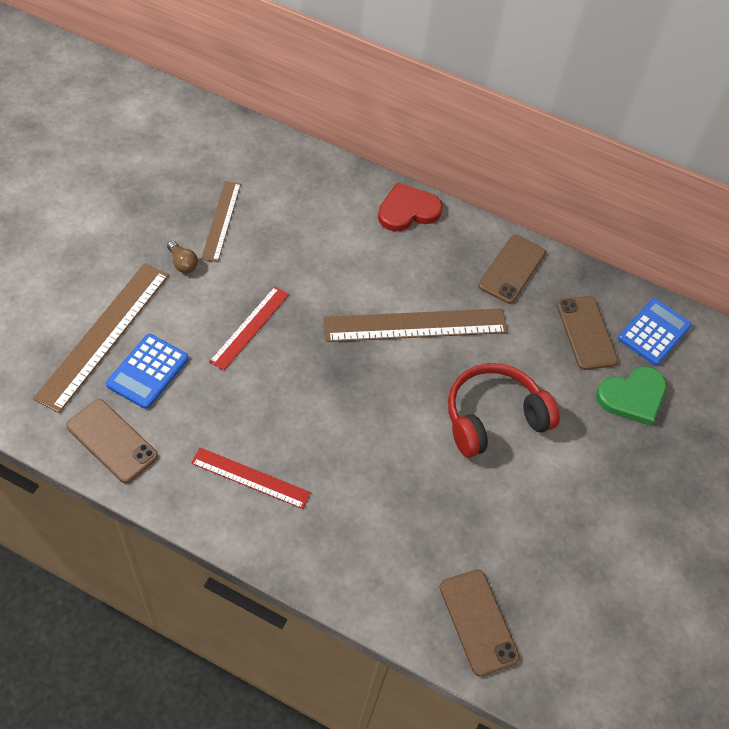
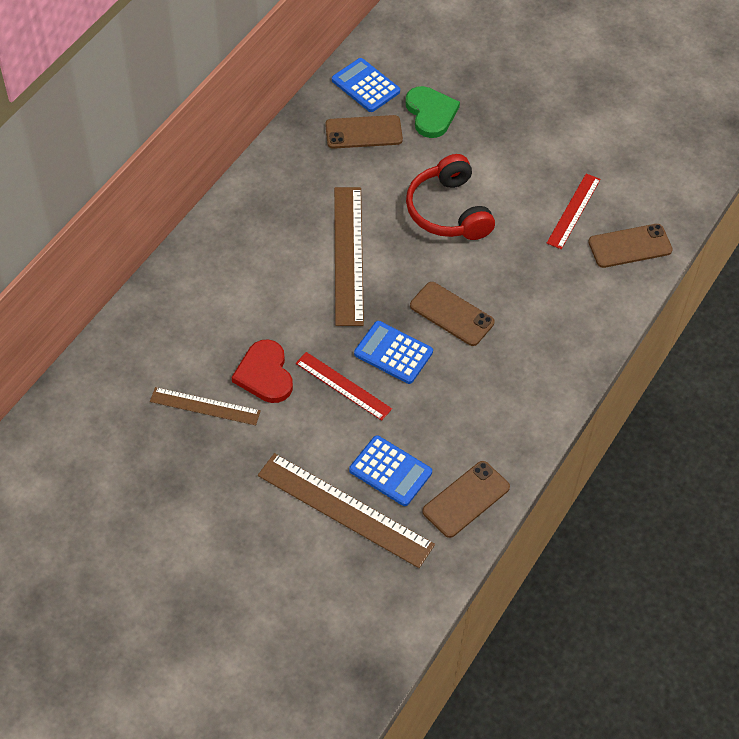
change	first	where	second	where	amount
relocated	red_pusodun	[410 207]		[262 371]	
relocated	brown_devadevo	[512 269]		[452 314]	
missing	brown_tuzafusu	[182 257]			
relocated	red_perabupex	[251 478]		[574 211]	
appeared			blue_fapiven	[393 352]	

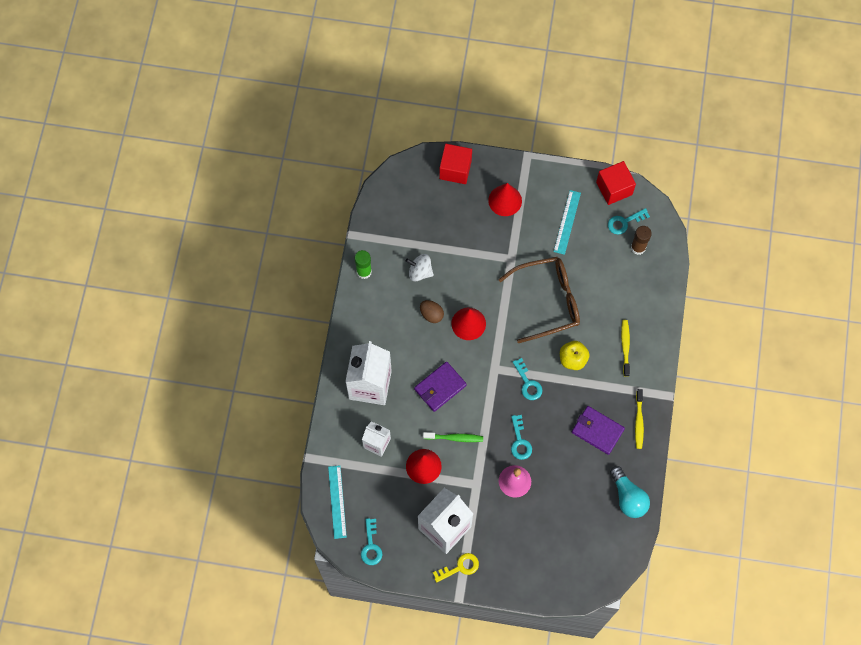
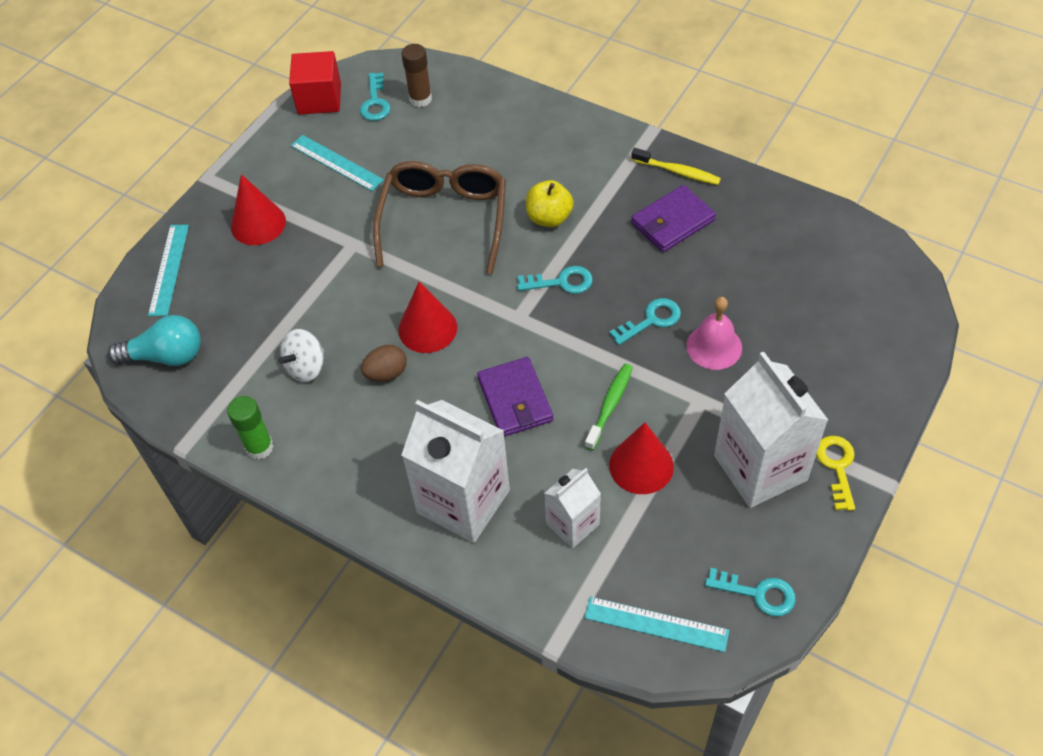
change	first	where	second	where	amount
exchanged	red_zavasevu	[455 164]	turquoise_perabupex	[168 270]	
missing	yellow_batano	[625 348]			
spun	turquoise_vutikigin	[521 437]		[645 321]	45 degrees counterclockwise
relocated	turquoise_tuzafusu	[630 492]		[154 340]	

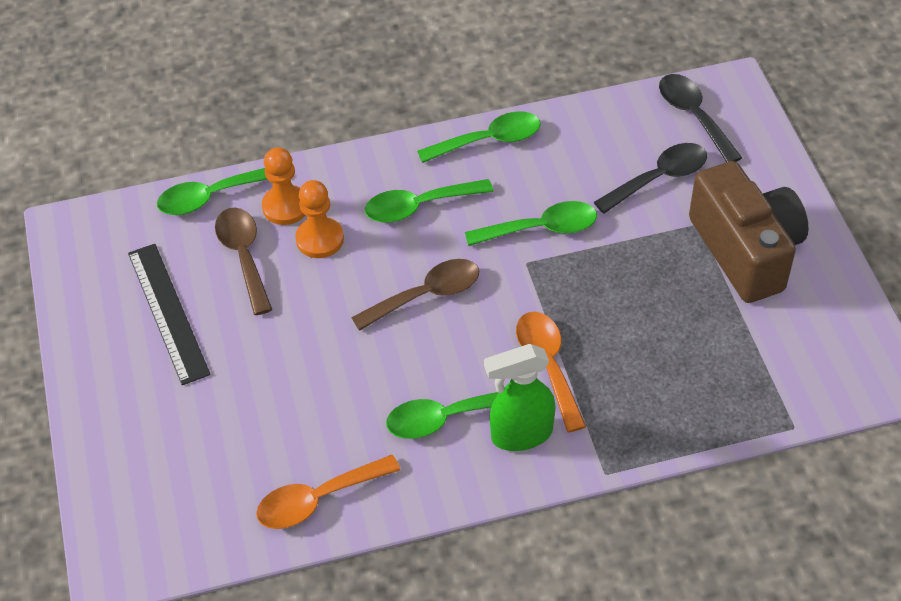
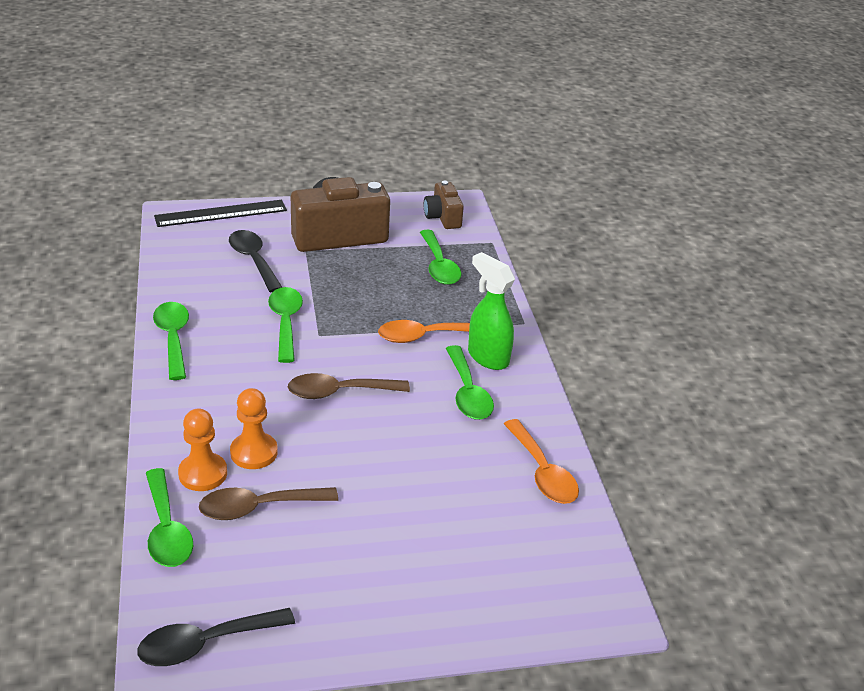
change	first	where	second	where	amount
relocated	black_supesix	[700 118]		[216 637]	
relocated	green_supesix	[429 201]		[441 257]	
relocated	black_perabupex	[169 314]		[220 213]	
spun	brown_supesix	[415 295]		[349 386]	75 degrees counterclockwise
spun	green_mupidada	[520 397]		[491 311]	150 degrees clockwise
appeared			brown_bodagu	[444 205]	

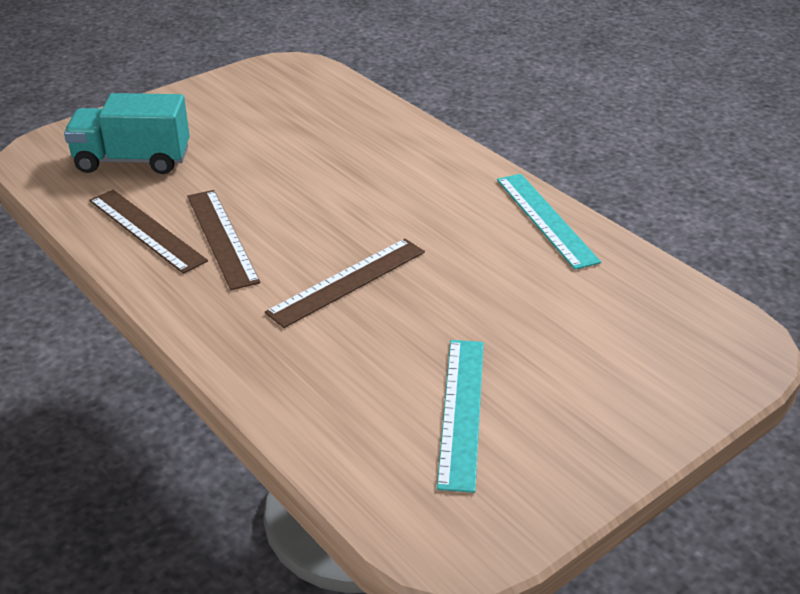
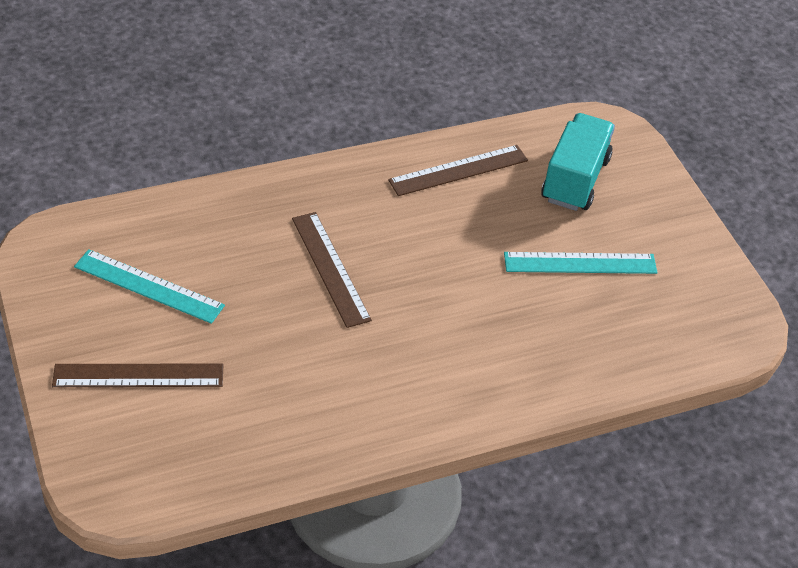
change	first	where	second	where	amount
relocated	turquoise_perabupex	[549 222]		[581 263]	
relocated	brown_perabupex	[223 240]		[137 375]	

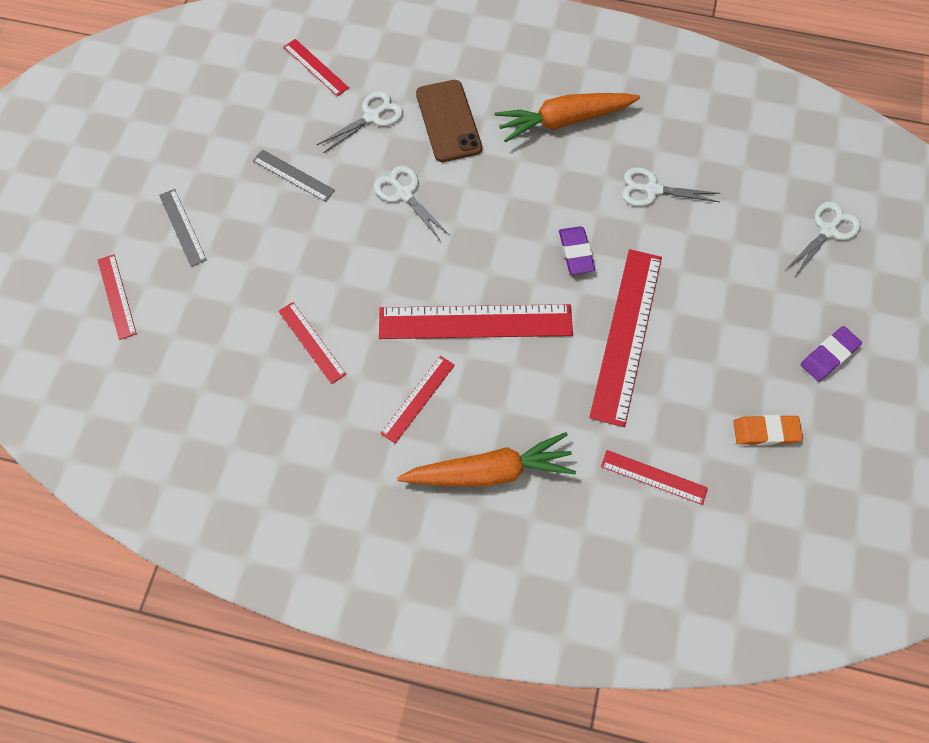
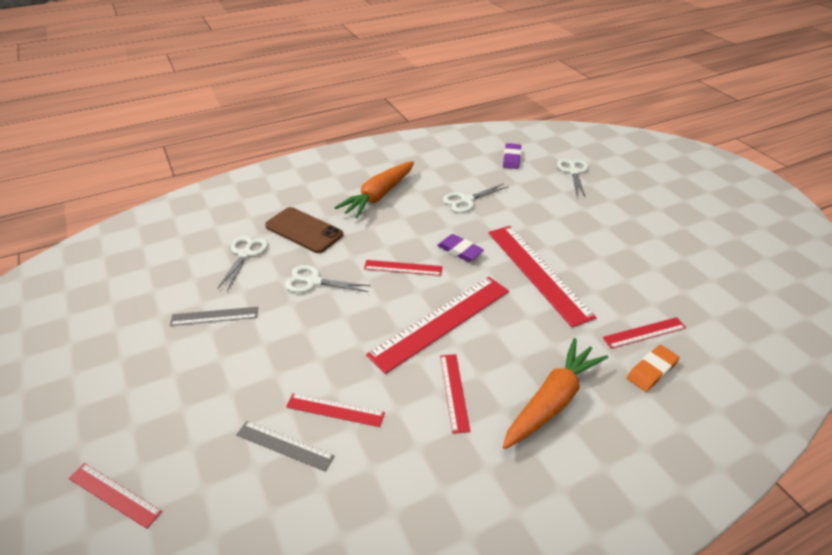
change	first	where	second	where	amount
relocated	red_perabupex	[316 67]		[403 268]	
relocated	grey_perabupex	[183 228]		[285 446]	
relocated	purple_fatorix	[831 354]		[512 156]	
relocated	orange_fatorix	[768 430]		[653 368]	

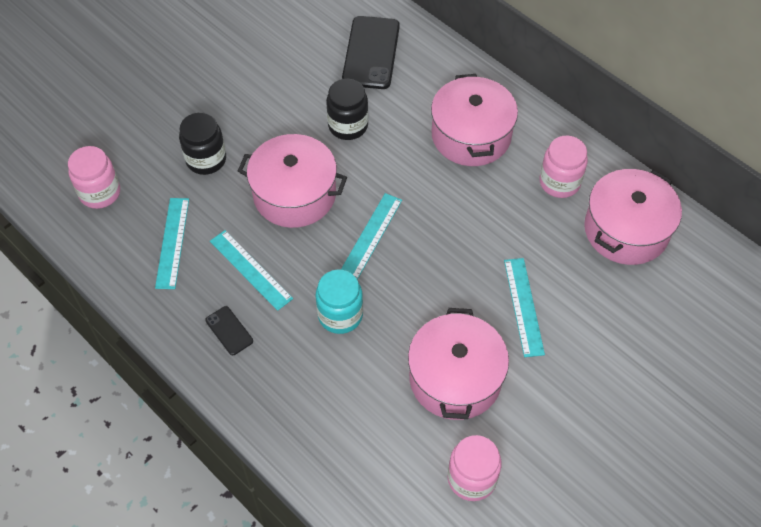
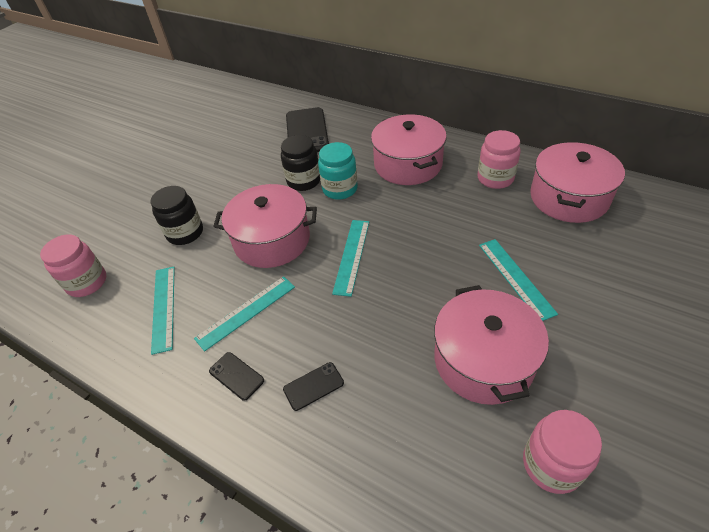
change	first	where	second	where	amount
spun	turquoise_perabupex	[251 270]		[244 313]	75 degrees counterclockwise
relocated	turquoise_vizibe	[339 301]		[338 171]	
appeared			black_devadevo	[313 386]	

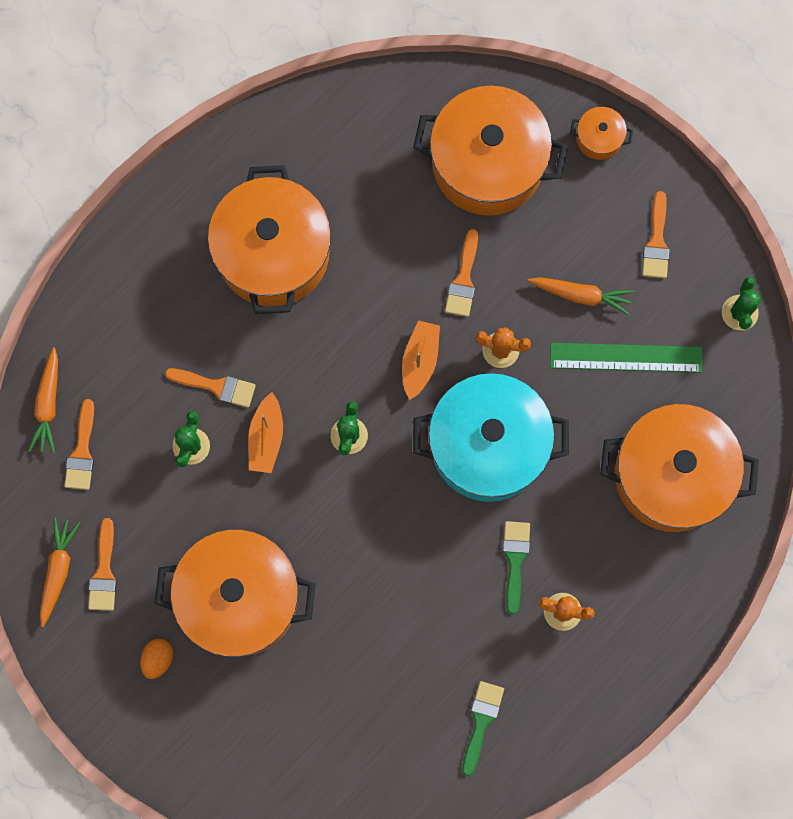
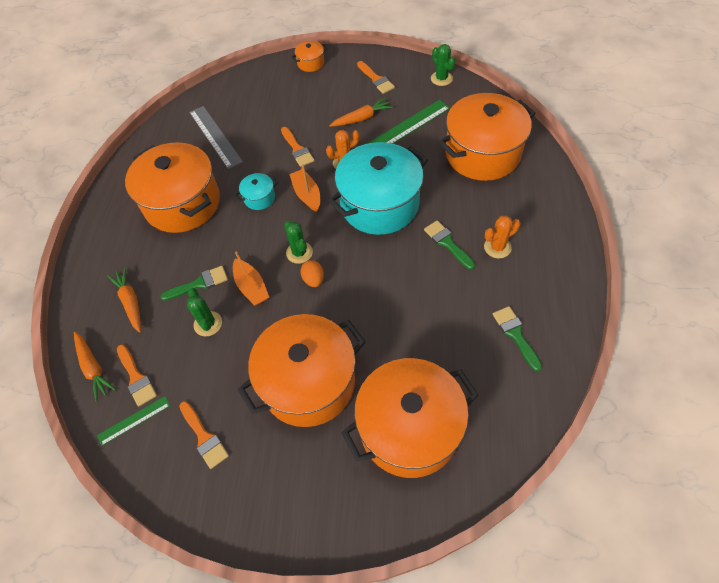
change	first	where	second	where	amount
relocated	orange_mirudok	[490 151]		[410 418]	
colour	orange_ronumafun	[210 388]	green_ronumafun	[194 283]	
relocated	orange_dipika	[60 572]		[124 300]	
relocated	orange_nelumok	[156 658]		[312 273]	
appeared			grey_perabupex	[216 137]	
appeared			turquoise_mirudok	[256 191]	
appeared			green_perabupex	[133 421]	

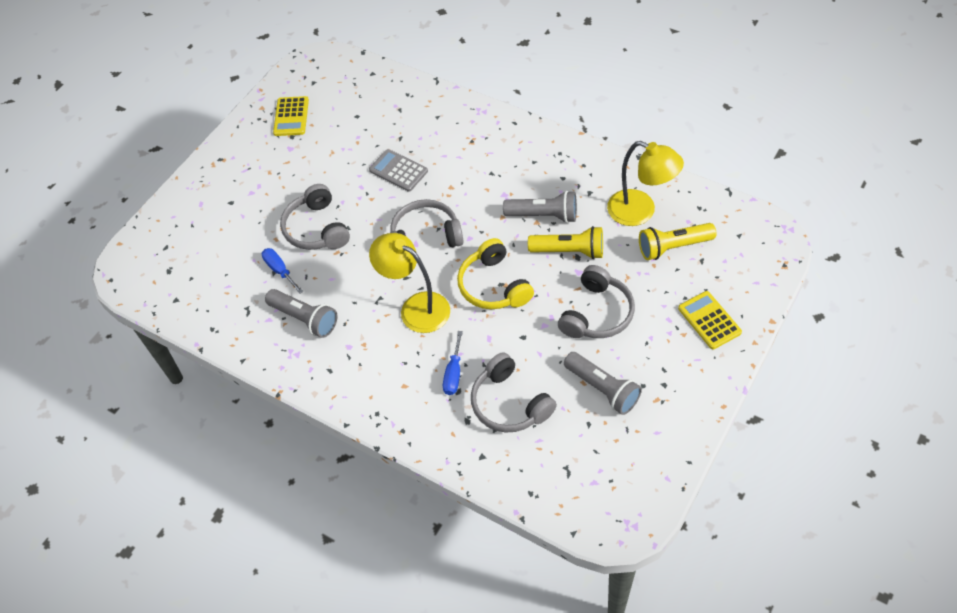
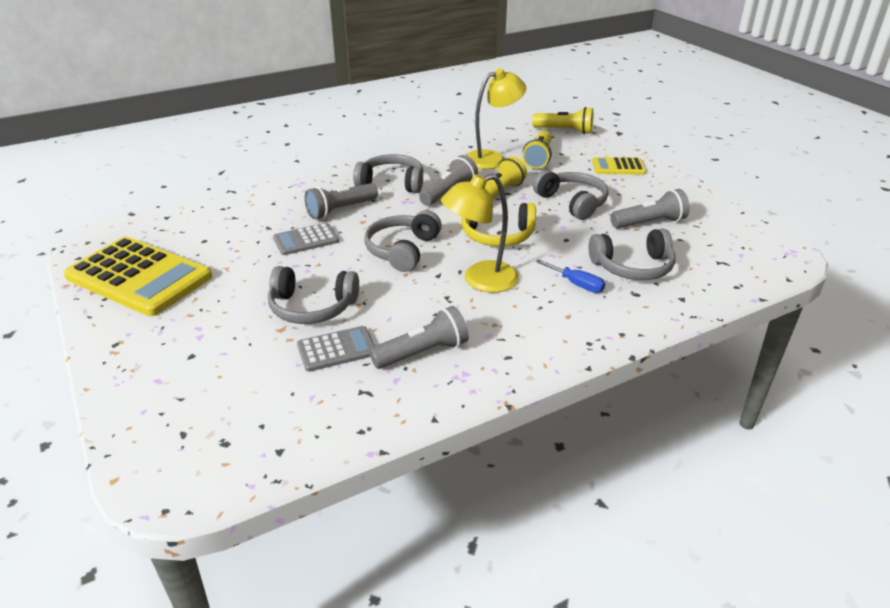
change	first	where	second	where	amount
size	yellow_fapiven	[291 116]		[138 276]	x2.03
exchanged	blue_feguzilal	[282 271]	grey_fapiven	[336 349]	
appeared			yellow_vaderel	[562 120]	
appeared			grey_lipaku	[388 173]	
appeared			grey_vaderel	[341 201]	

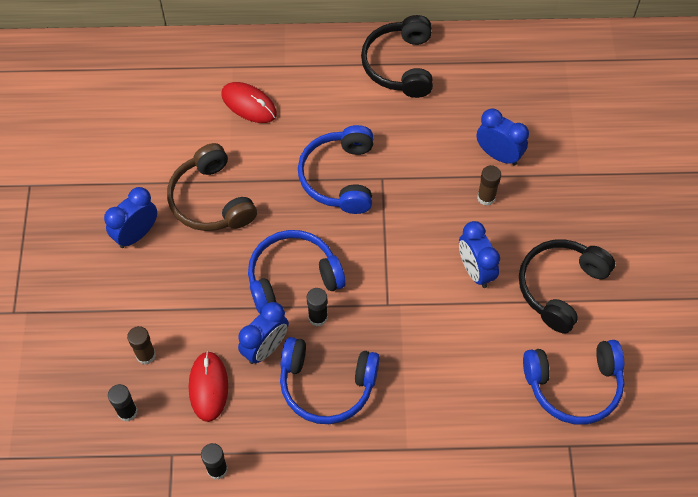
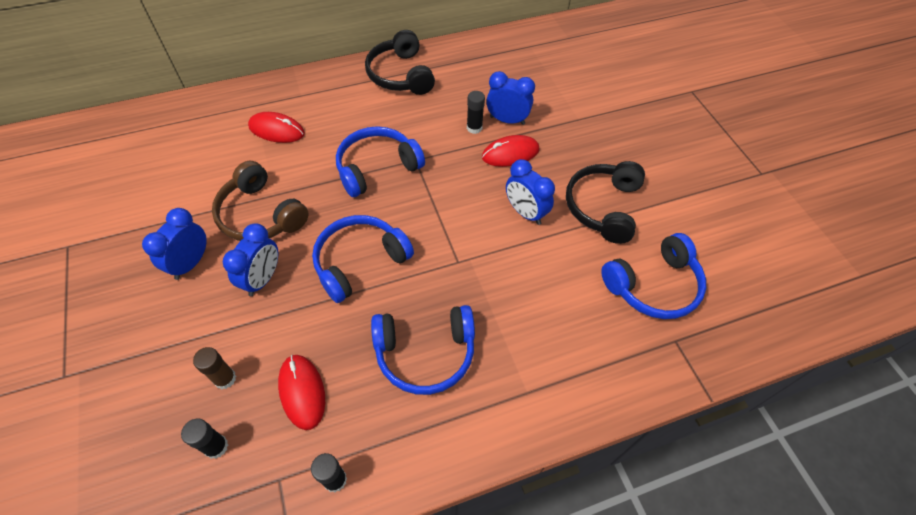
change	first	where	second	where	amount
spun	blue_lipaku	[336 169]		[380 161]	75 degrees clockwise
exchanged	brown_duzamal	[489 185]	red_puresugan	[511 151]	
relocated	black_duzamal	[317 307]		[476 112]	
relocated	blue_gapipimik	[263 333]		[250 259]	

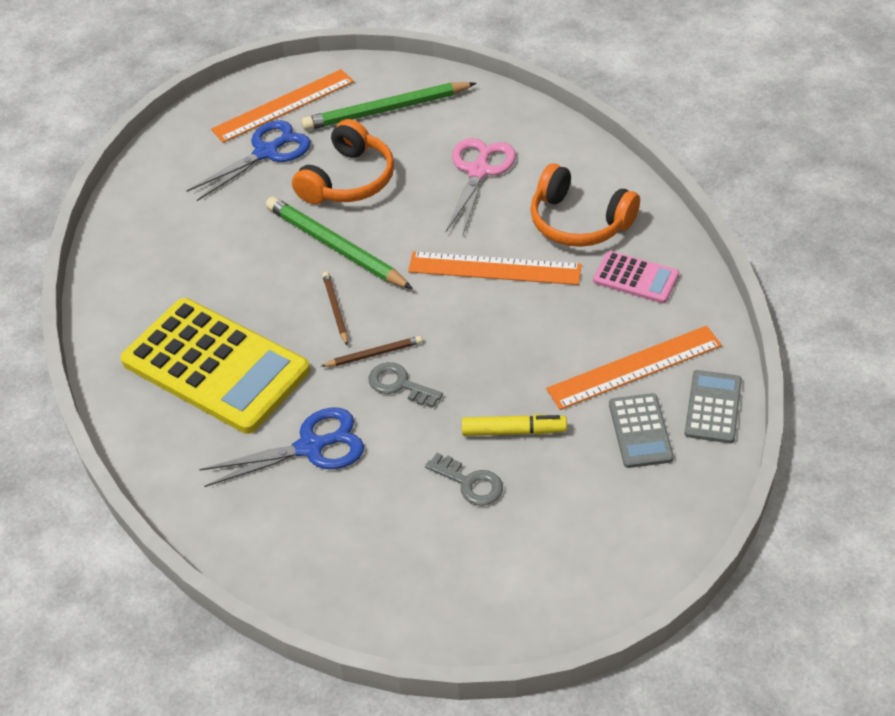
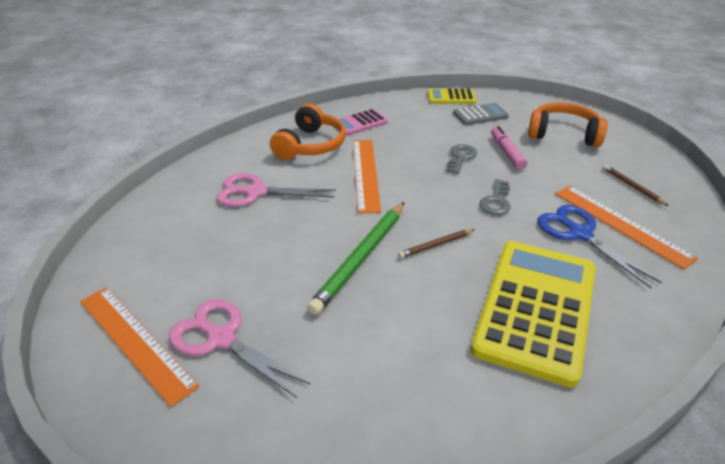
change	first	where	second	where	amount
missing	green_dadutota	[388 106]			
relocated	orange_lipaku	[343 161]		[567 124]	
colour	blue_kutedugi	[249 160]	pink_kutedugi	[240 348]	
spun	pink_fapiven	[636 277]		[363 122]	135 degrees counterclockwise
relocated	orange_perabupex	[634 368]		[626 228]	
relocated	brown_dadutota	[371 351]		[636 185]	
colour	grey_fapiven	[713 406]	yellow_fapiven	[452 96]	
colour	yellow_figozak	[514 425]	pink_figozak	[509 148]	
relocated	grey_vutikigin	[464 479]		[461 159]	

